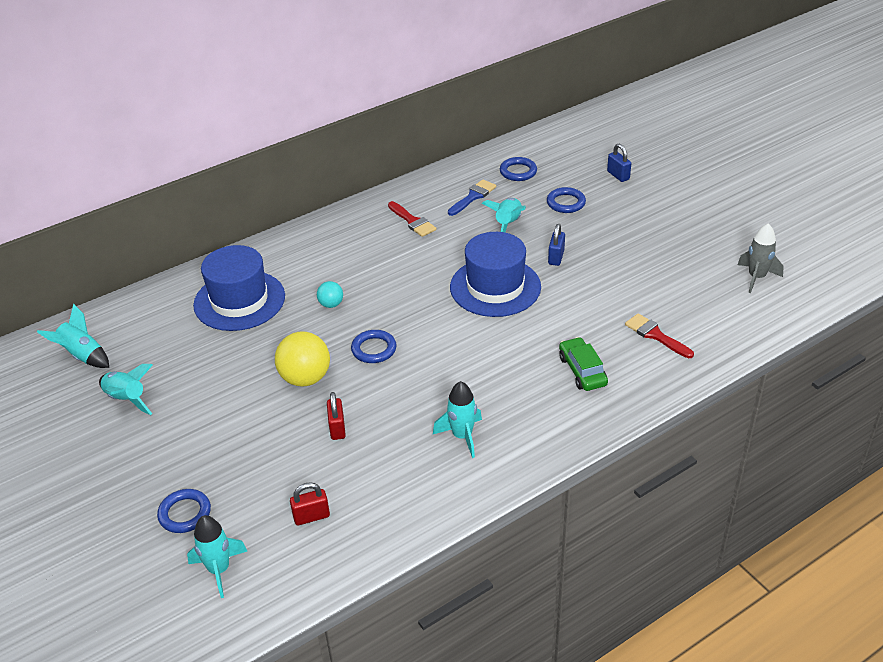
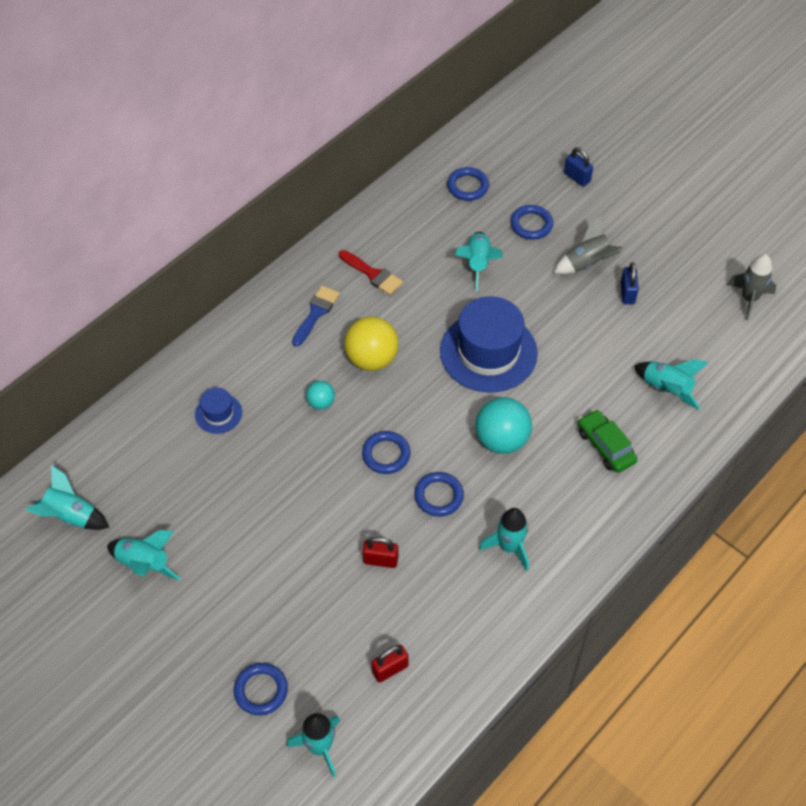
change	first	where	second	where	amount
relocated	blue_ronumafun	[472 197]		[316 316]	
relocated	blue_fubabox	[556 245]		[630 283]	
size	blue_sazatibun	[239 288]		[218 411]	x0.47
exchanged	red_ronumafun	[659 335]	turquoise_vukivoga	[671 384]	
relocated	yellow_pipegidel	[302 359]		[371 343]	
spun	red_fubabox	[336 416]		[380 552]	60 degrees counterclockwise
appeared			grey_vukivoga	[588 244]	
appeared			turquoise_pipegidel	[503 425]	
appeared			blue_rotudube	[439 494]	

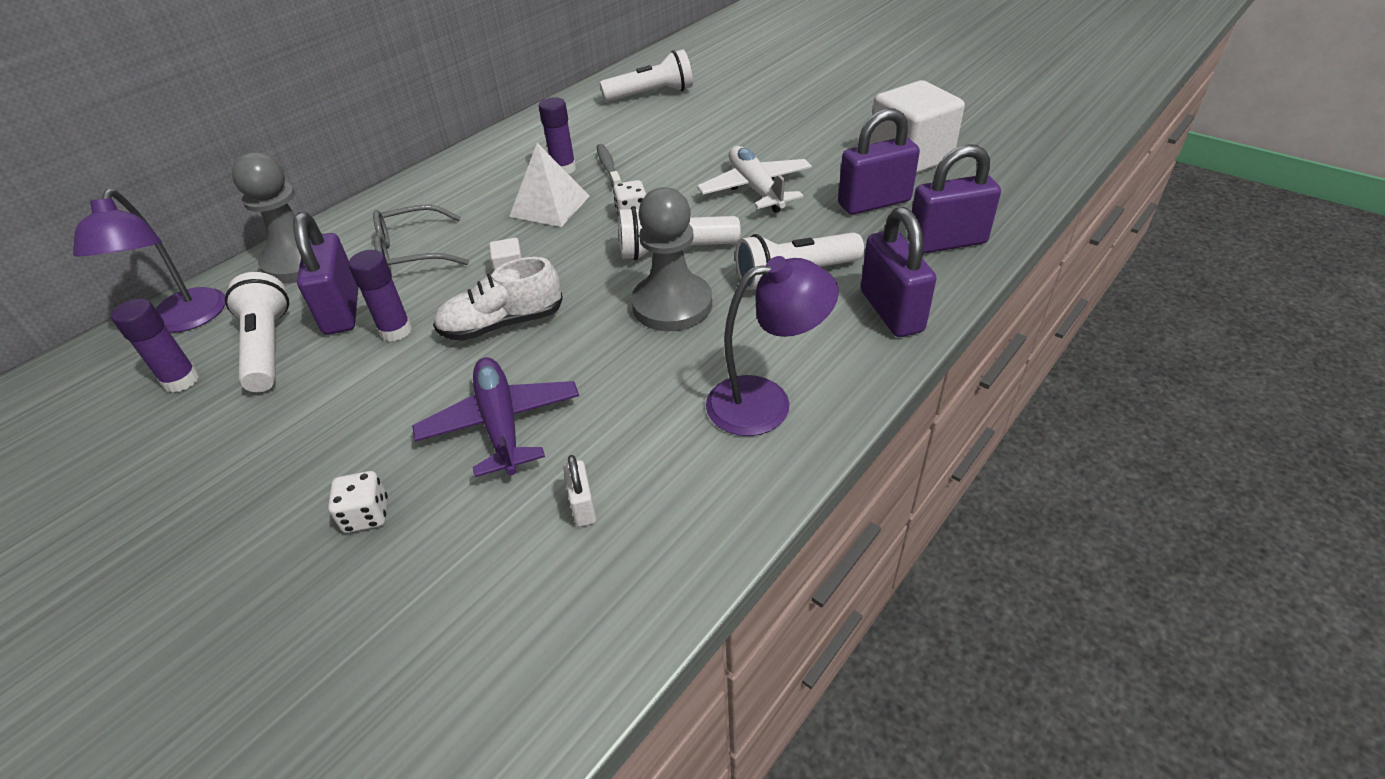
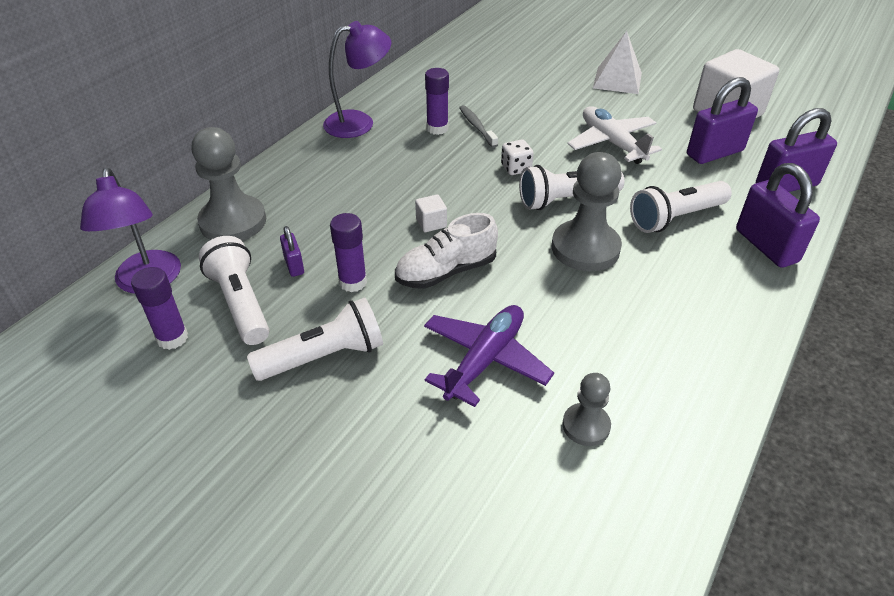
change	first	where	second	where	amount
relocated	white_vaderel	[646 75]		[315 339]	
relocated	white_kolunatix	[549 185]		[617 62]	
missing	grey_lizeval	[421 237]			
size	purple_fubabox	[325 273]		[292 251]	x0.49
relocated	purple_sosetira	[772 346]		[357 79]	
spun	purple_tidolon	[495 417]		[489 356]	60 degrees clockwise
exchanged	white_fubabox	[579 491]	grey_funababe	[586 409]	
missing	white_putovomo	[358 502]			

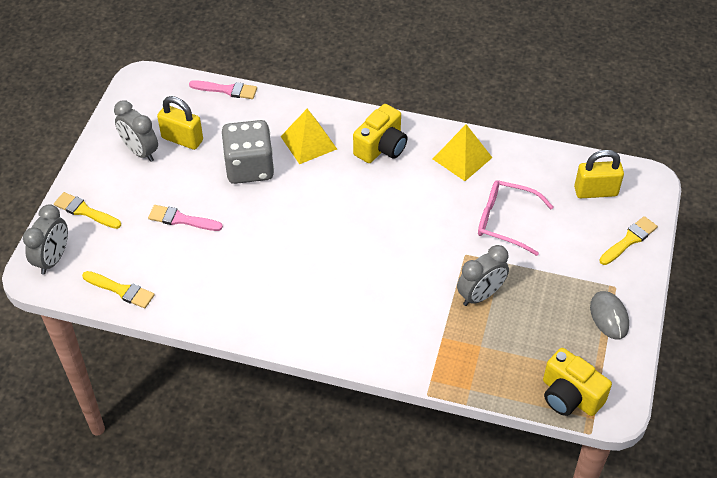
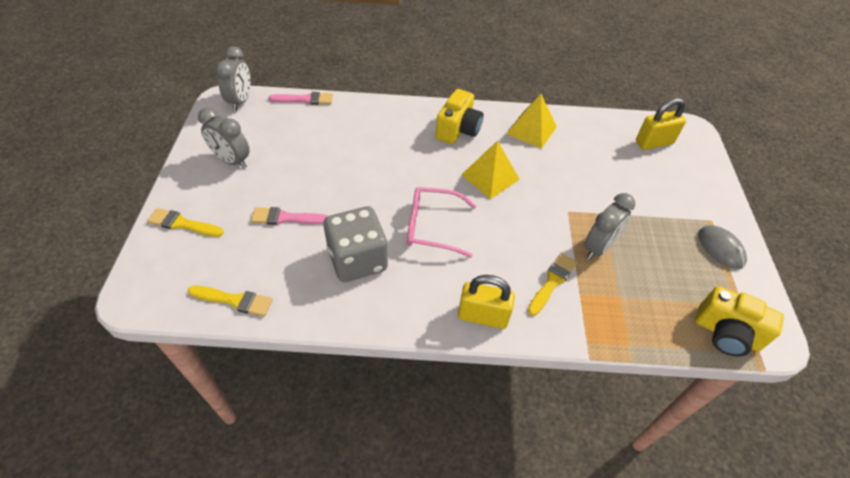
change	first	where	second	where	amount
relocated	yellow_fubabox	[180 123]		[486 302]	
relocated	yellow_kolunatix	[309 136]		[490 169]	
relocated	grey_putovomo	[248 152]		[355 244]	
relocated	pink_lizeval	[515 218]		[441 222]	
relocated	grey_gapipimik	[45 239]		[232 78]	
relocated	yellow_ronumafun	[628 240]		[552 284]	

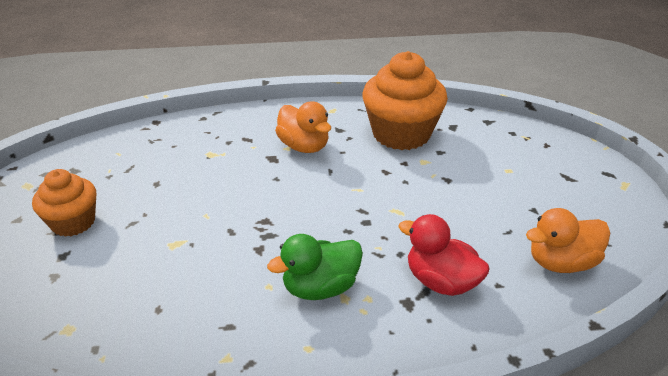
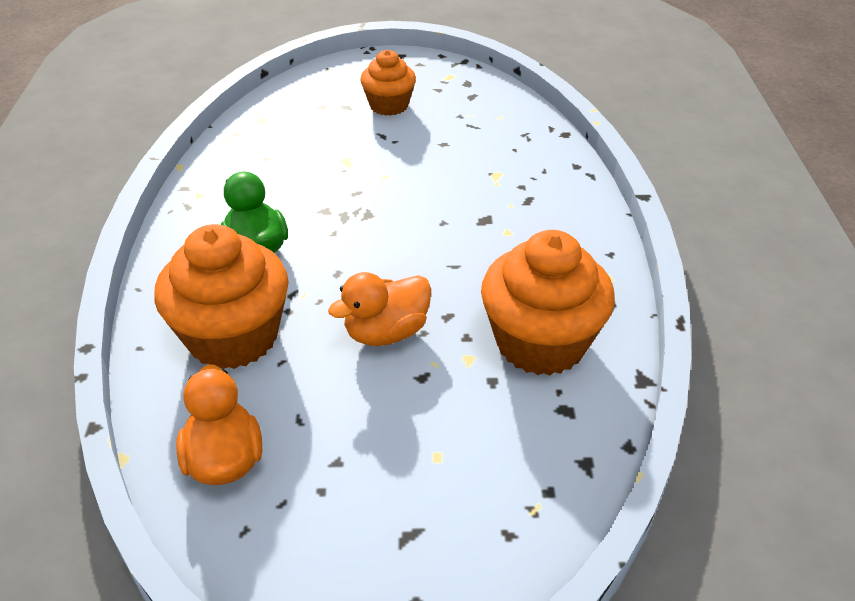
change	first	where	second	where	amount
relocated	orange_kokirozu	[303 127]		[379 309]	
exchanged	red_kokirozu	[444 255]	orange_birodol	[221 296]	

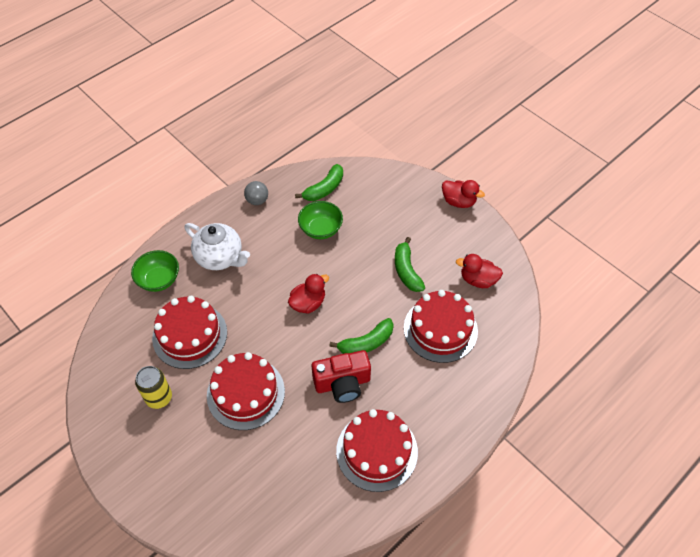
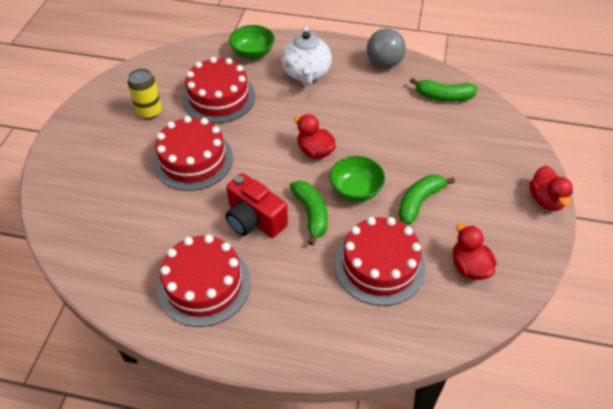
change	first	where	second	where	amount
size	grey_pipegidel	[256 193]		[386 48]	x1.53
relocated	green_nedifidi	[320 220]		[357 179]	
spun	red_kokirozu	[308 294]		[315 136]	150 degrees counterclockwise
spun	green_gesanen	[361 336]		[309 213]	135 degrees counterclockwise

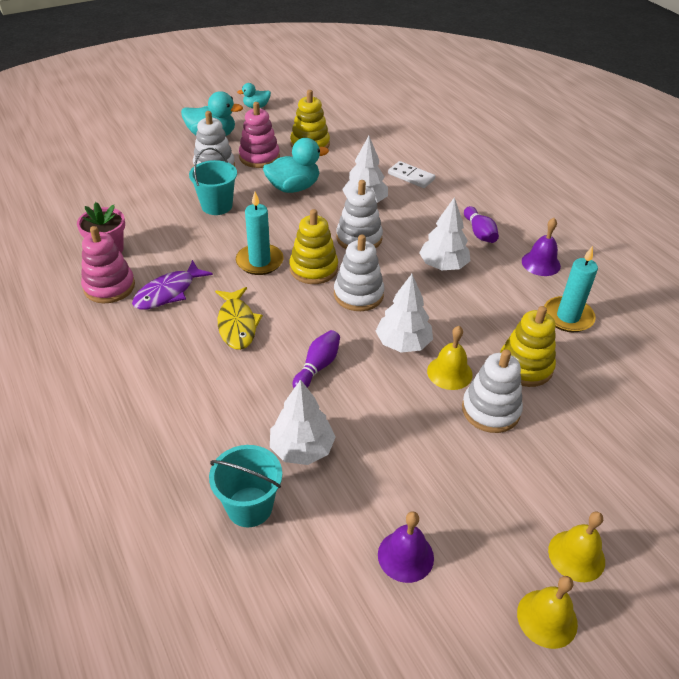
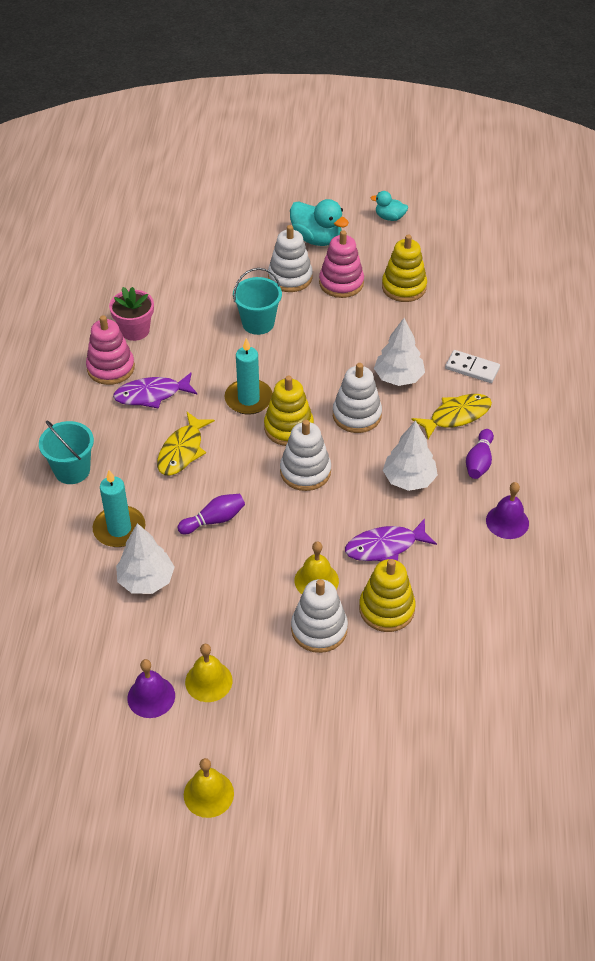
change	first	where	second	where	amount
missing	turquoise_kokirozu	[296 165]			
spun	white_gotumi	[411 174]		[472 366]	45 degrees counterclockwise
relocated	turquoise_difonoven	[571 289]		[119 508]	
missing	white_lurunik	[404 313]			
relocated	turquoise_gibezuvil	[245 486]		[66 452]	
relocated	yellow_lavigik	[576 546]		[208 673]	
appeared			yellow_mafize	[451 416]	
appeared			purple_mafize	[391 540]	

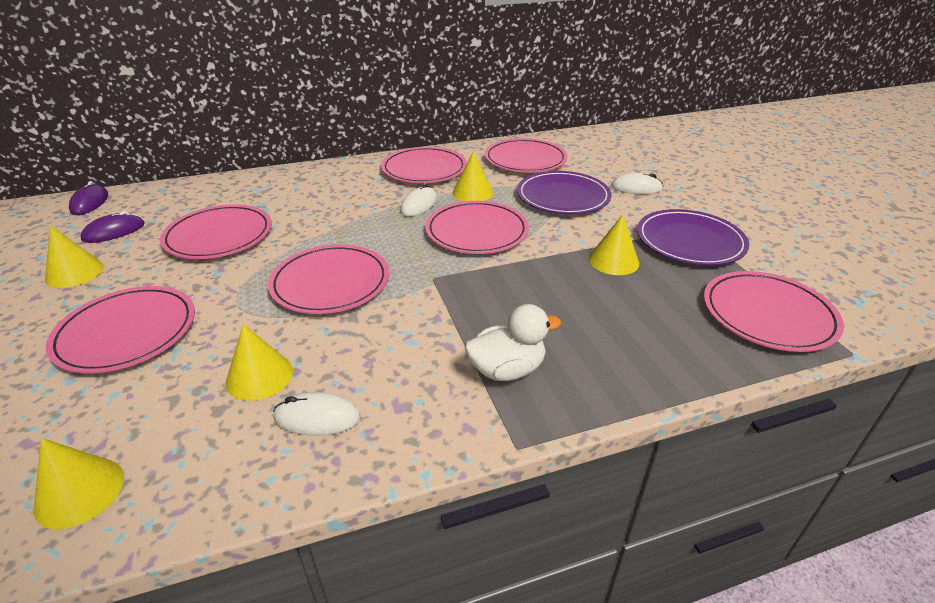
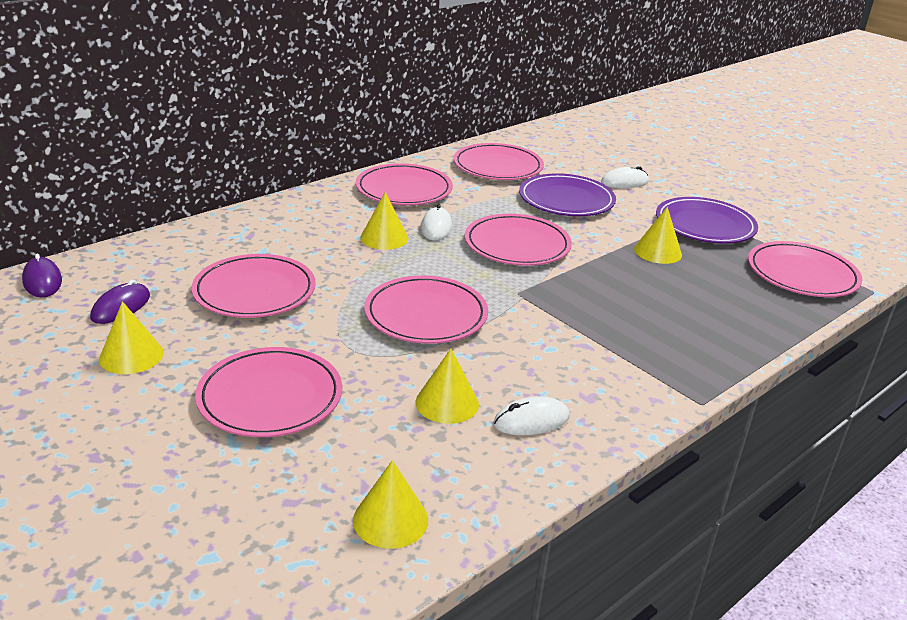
change	first	where	second	where	amount
relocated	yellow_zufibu	[473 176]		[384 221]	
missing	white_kokirozu	[513 342]			

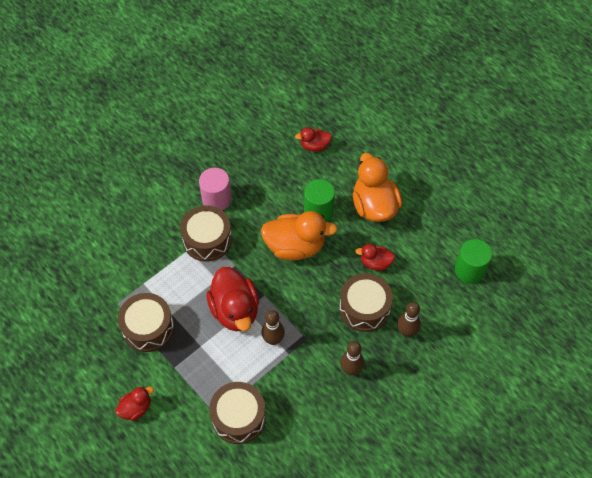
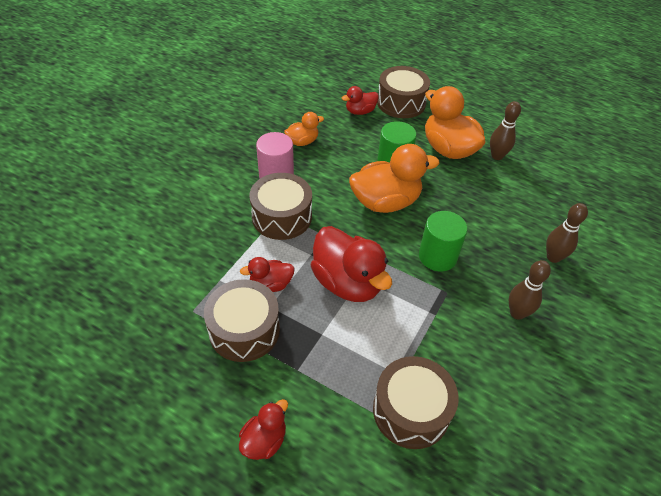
change	first	where	second	where	amount
relocated	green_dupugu	[473 261]		[443 241]	
relocated	red_kokirozu	[375 257]		[267 274]	
relocated	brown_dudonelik	[366 302]		[403 92]	
relocated	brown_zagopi	[273 327]		[505 130]	
appeared			orange_kokirozu	[304 129]	

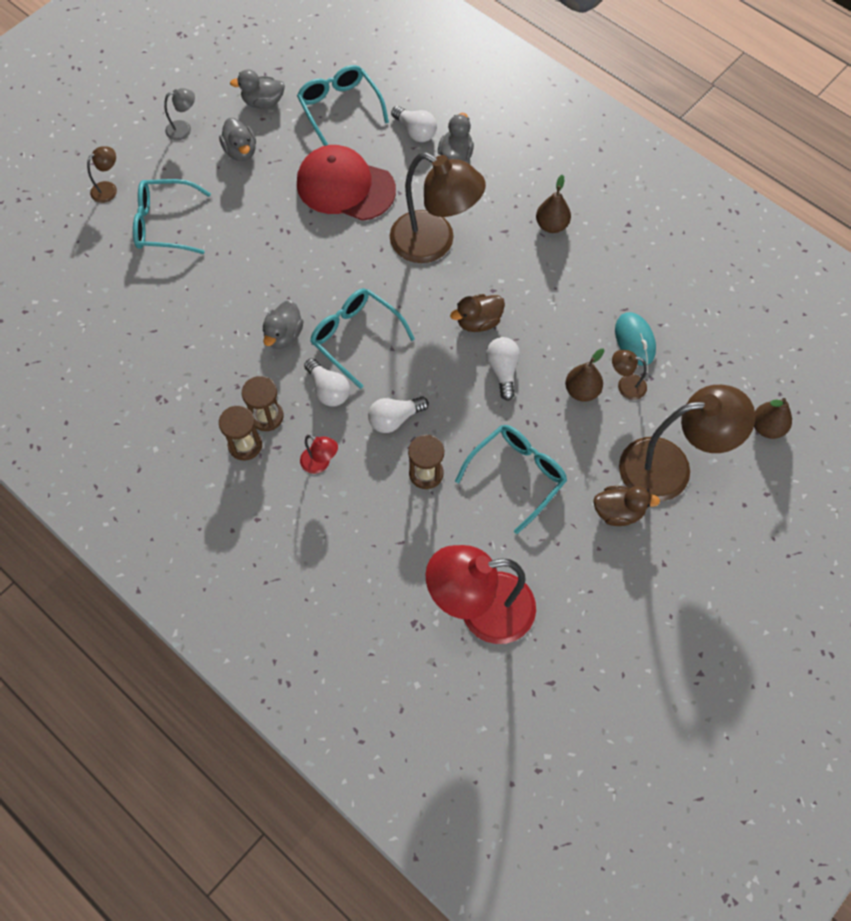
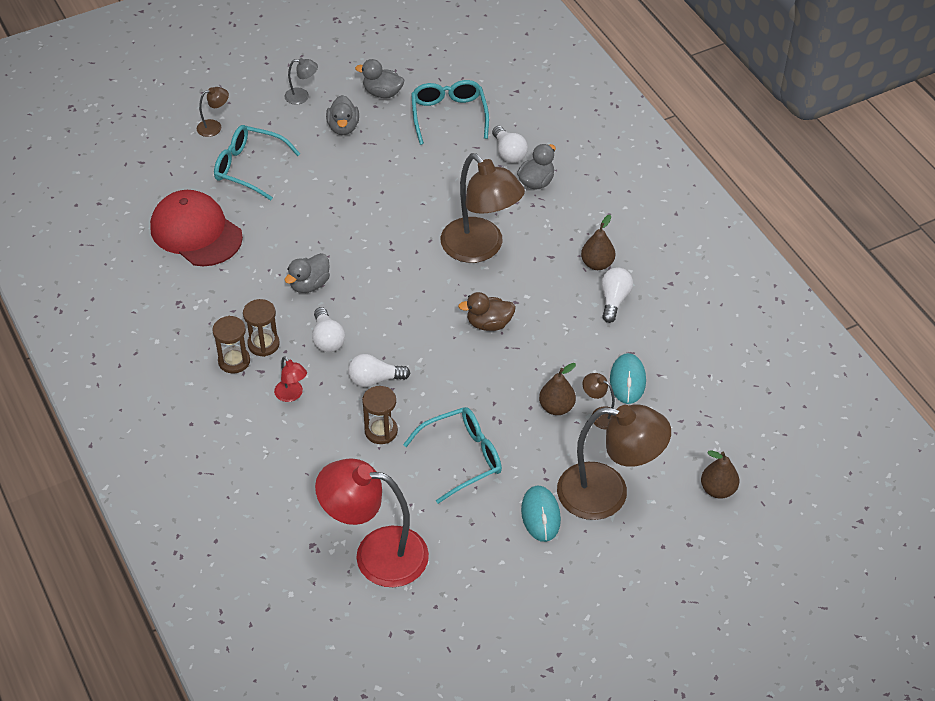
change	first	where	second	where	amount
relocated	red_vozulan	[346 183]		[196 228]	
missing	turquoise_lizeval	[362 338]			
relocated	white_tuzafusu	[503 369]		[617 295]	
exchanged	brown_kokirozu	[626 506]	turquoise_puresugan	[541 514]	

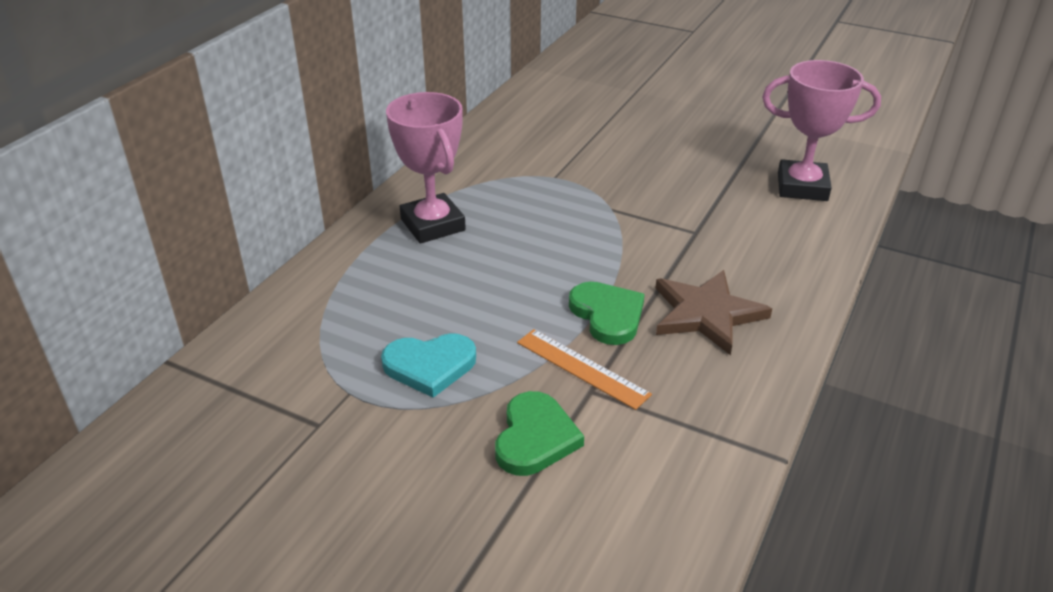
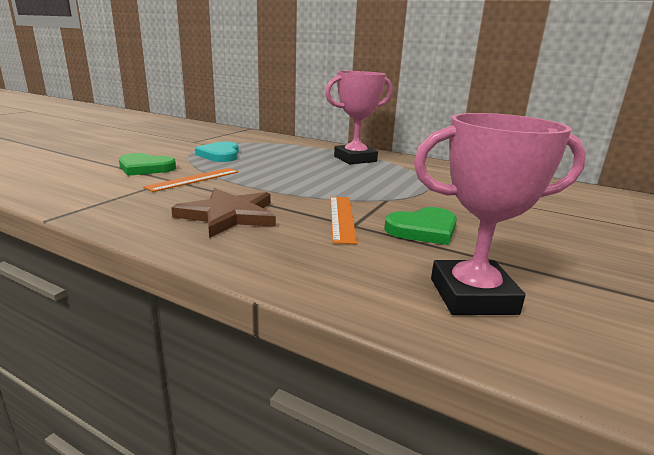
change	first	where	second	where	amount
spun	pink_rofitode	[821 130]		[500 214]	75 degrees clockwise
relocated	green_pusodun	[607 313]		[421 226]	
appeared			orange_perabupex	[343 220]	

